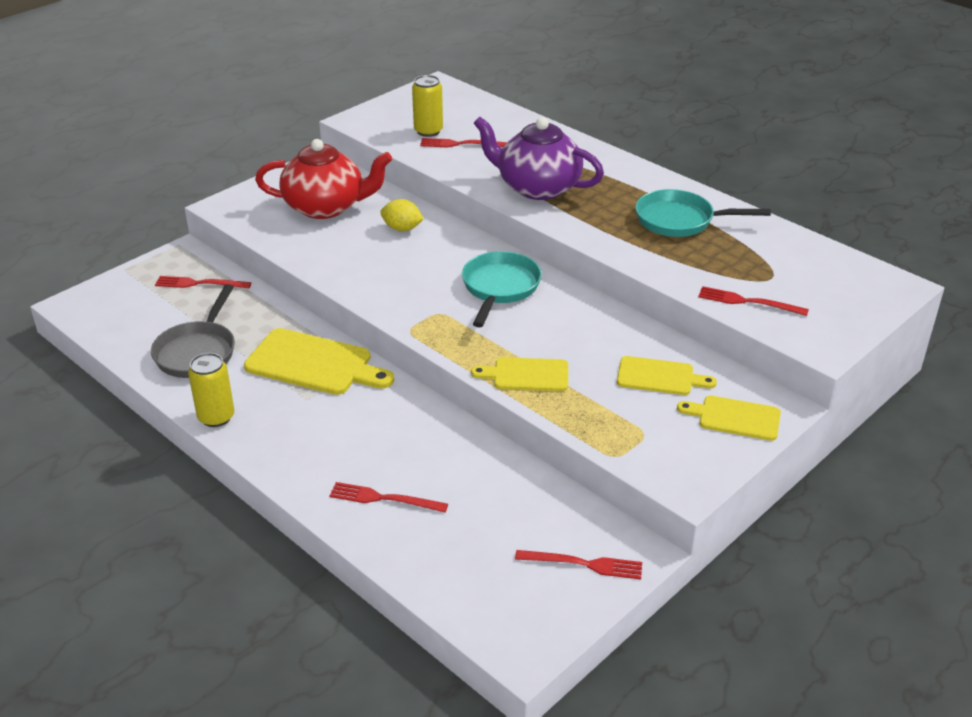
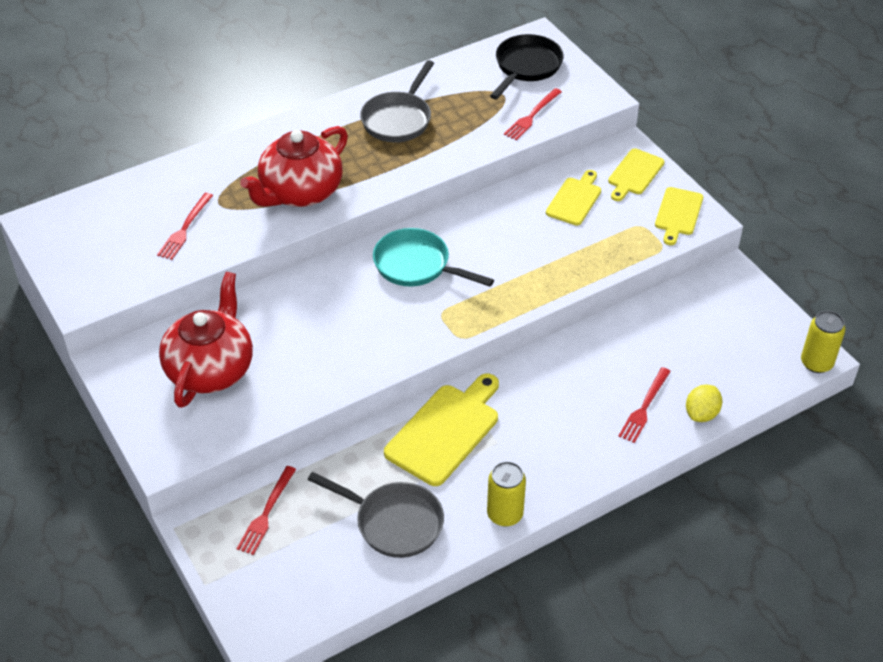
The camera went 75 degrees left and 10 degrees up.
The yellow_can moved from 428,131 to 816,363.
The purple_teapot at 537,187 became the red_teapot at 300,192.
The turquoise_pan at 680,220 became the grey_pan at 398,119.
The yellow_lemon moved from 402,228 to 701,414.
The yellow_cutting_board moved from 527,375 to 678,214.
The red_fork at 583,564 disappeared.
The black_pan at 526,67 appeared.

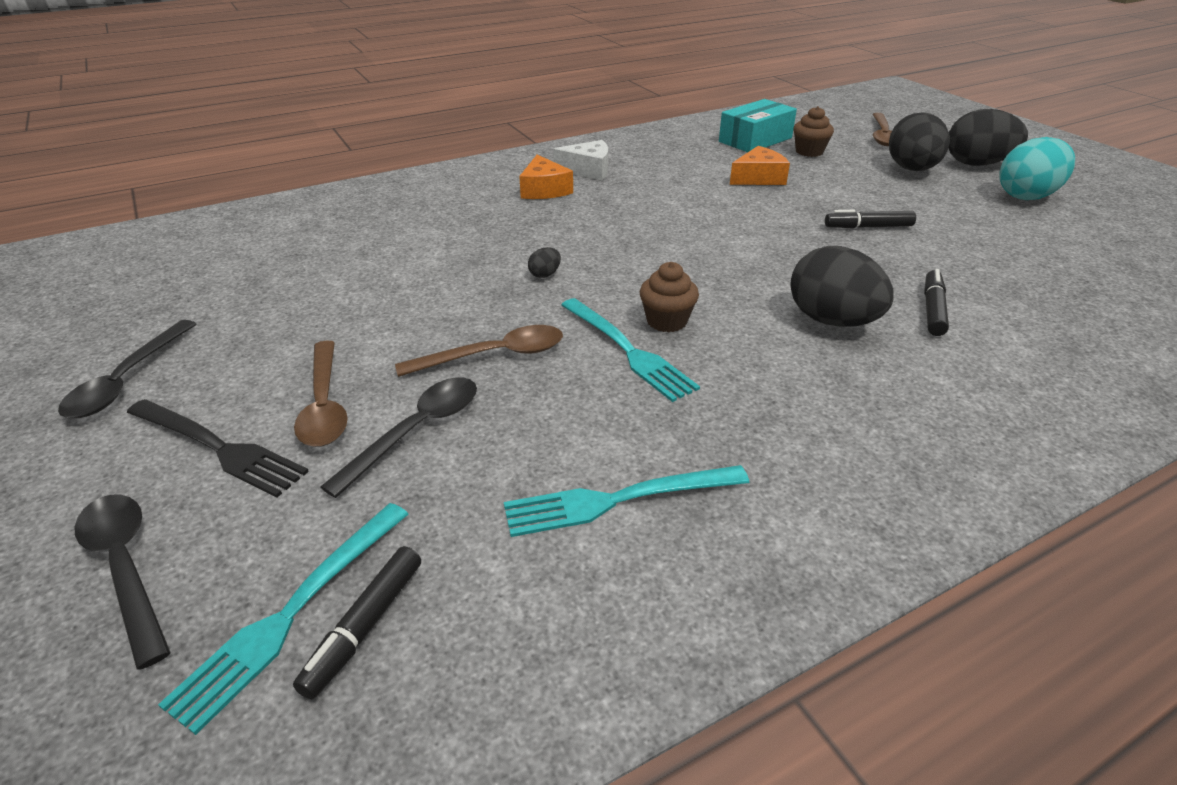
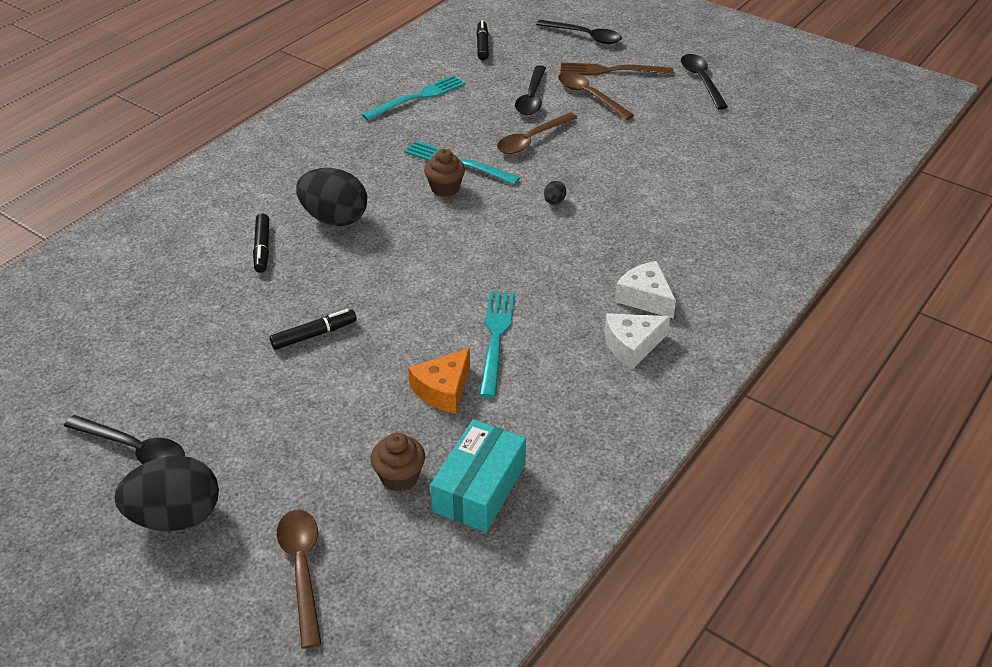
The camera went 155 degrees right and 5 degrees up.
The black_egg at 911,169 disappeared.
The turquoise_egg at 1027,196 was replaced by the black_spoon at 134,449.
The orange_cheese at 544,190 became the white_cheese at 645,298.
The black_fork at 220,448 became the brown_fork at 610,71.
The turquoise_fork moved from 290,615 to 496,337.

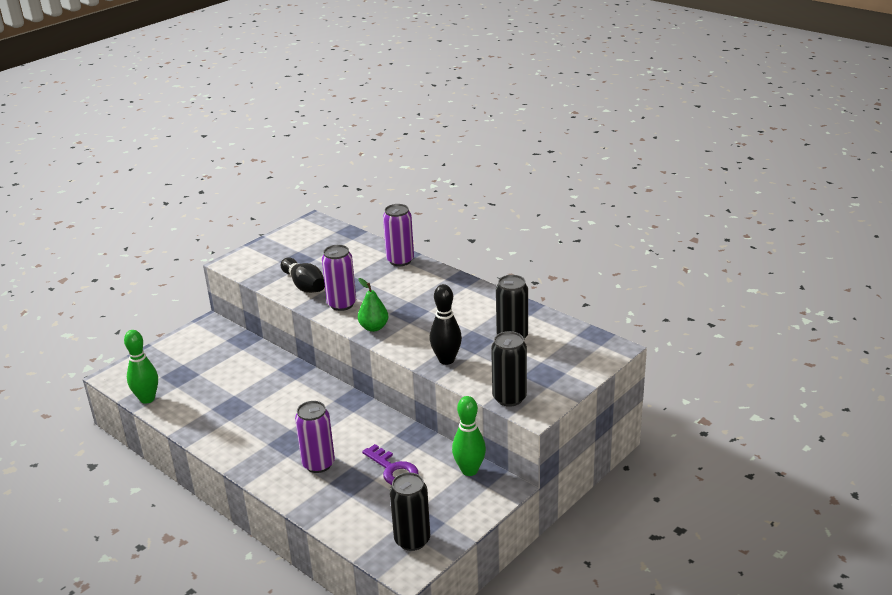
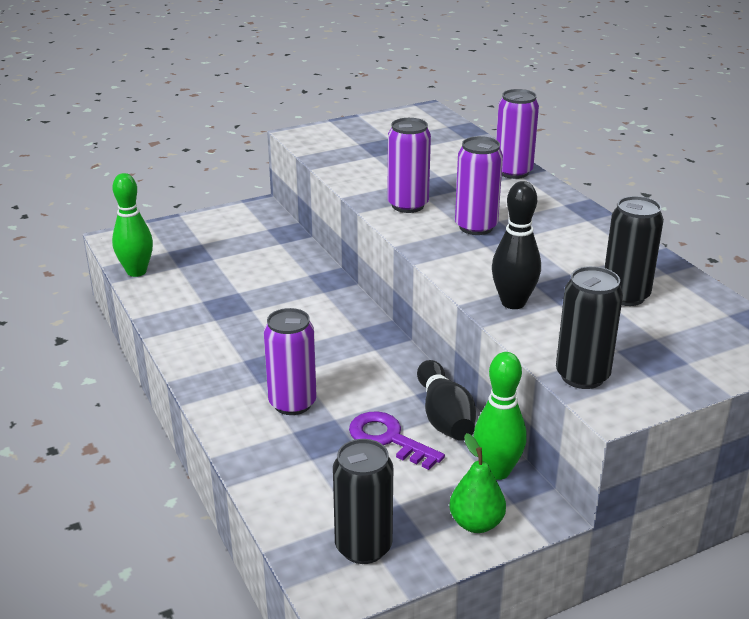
The camera went 20 degrees right and 0 degrees up.
The black_bowling_pin moved from 304,285 to 444,417.
The green_pear moved from 374,327 to 476,523.
The purple_key at 393,469 turned 150 degrees clockwise.
The purple_can at 476,227 appeared.

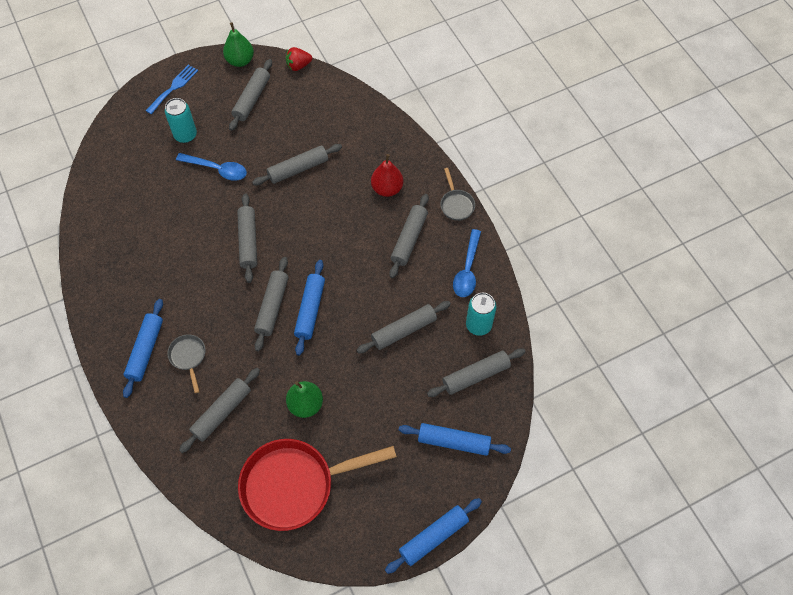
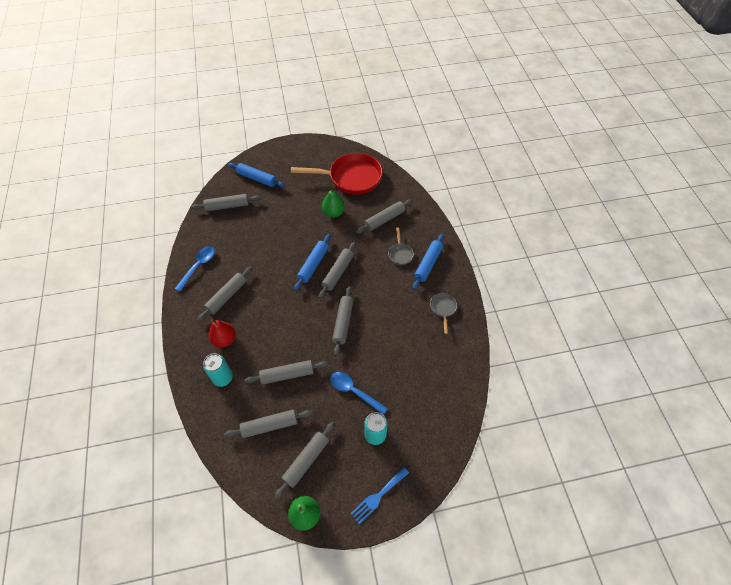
The camera went 165 degrees left and 5 degrees down.
The red_strawberry at 298,66 disappeared.
The grey_pan moved from 456,204 to 443,309.
The turquoise_can moved from 478,325 to 223,378.
The grey_rolling_pin moved from 404,330 to 270,425.
The blue_rolling_pin at 433,537 disappeared.

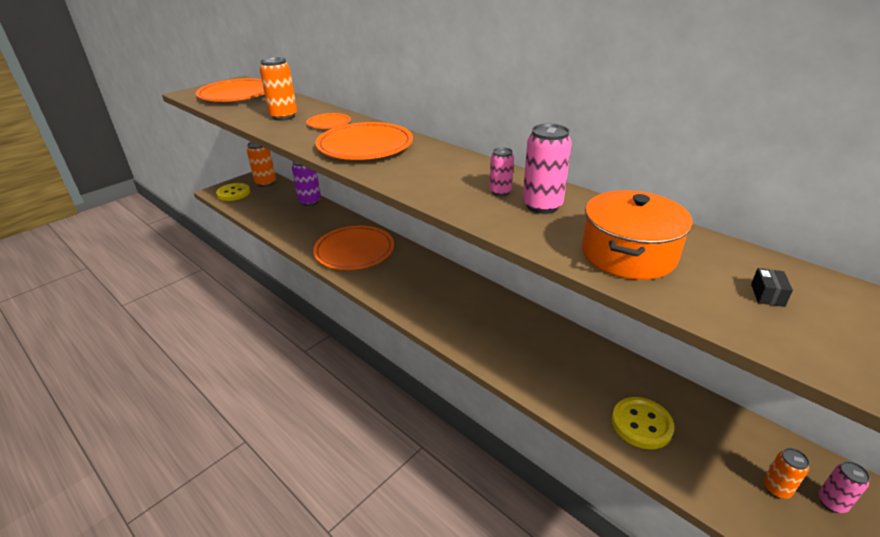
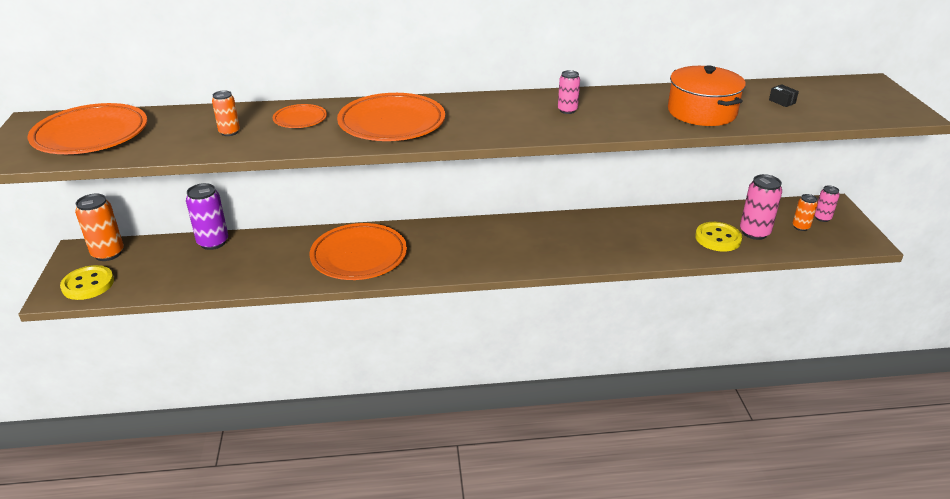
The camera went 50 degrees left and 0 degrees up.
The orange_can at 284,116 changed to 0.58 times the size.
The pink_can moved from 542,206 to 754,233.

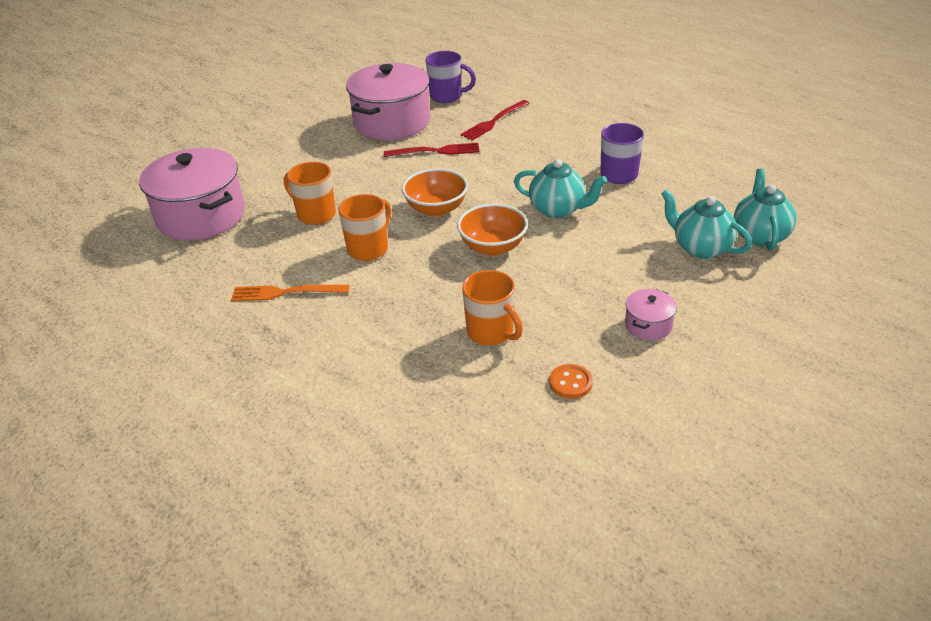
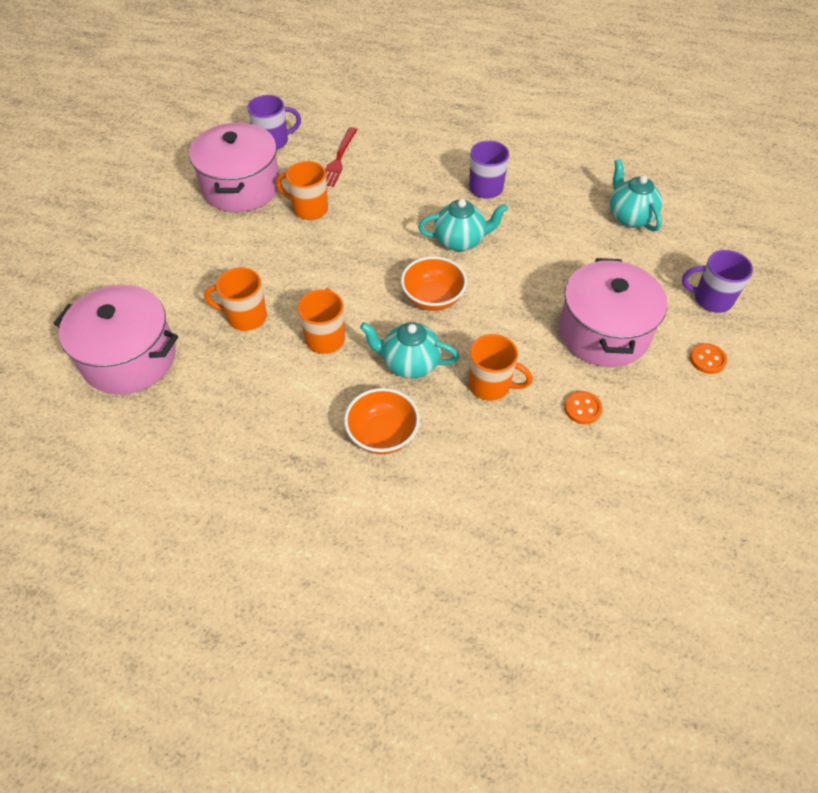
The camera went 30 degrees left and 15 degrees up.
The red_fork at 436,151 was replaced by the orange_mug at 309,209.
The orange_bowl moved from 436,209 to 382,435.
The turquoise_teapot moved from 701,248 to 409,363.
The orange_fork at 284,293 disappeared.
The pink_pot at 648,325 changed to 2.28 times the size.
The purple_mug at 711,299 appeared.
The orange_button at 707,359 appeared.

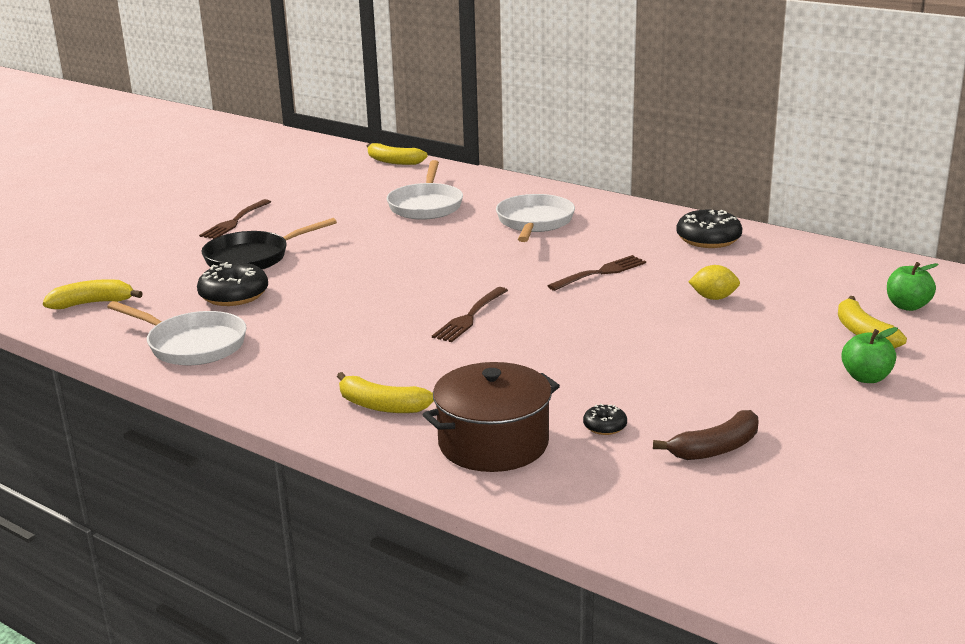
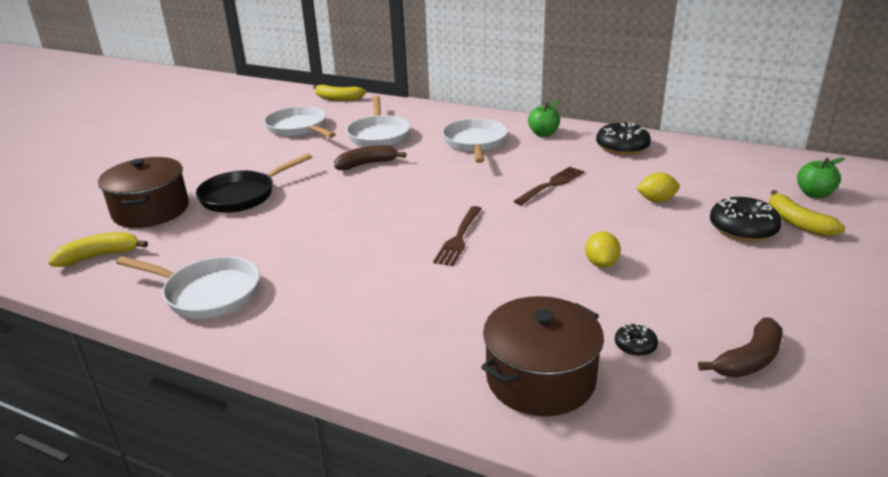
The camera went 10 degrees left and 5 degrees up.
The brown_fork at 235,221 disappeared.
The black_donut moved from 234,295 to 742,229.
The green_apple moved from 866,378 to 543,134.
The yellow_banana at 381,406 disappeared.
The white_pan at 299,128 appeared.
The brown_banana at 367,164 appeared.
The brown_pot at 151,210 appeared.
The yellow_lemon at 601,263 appeared.

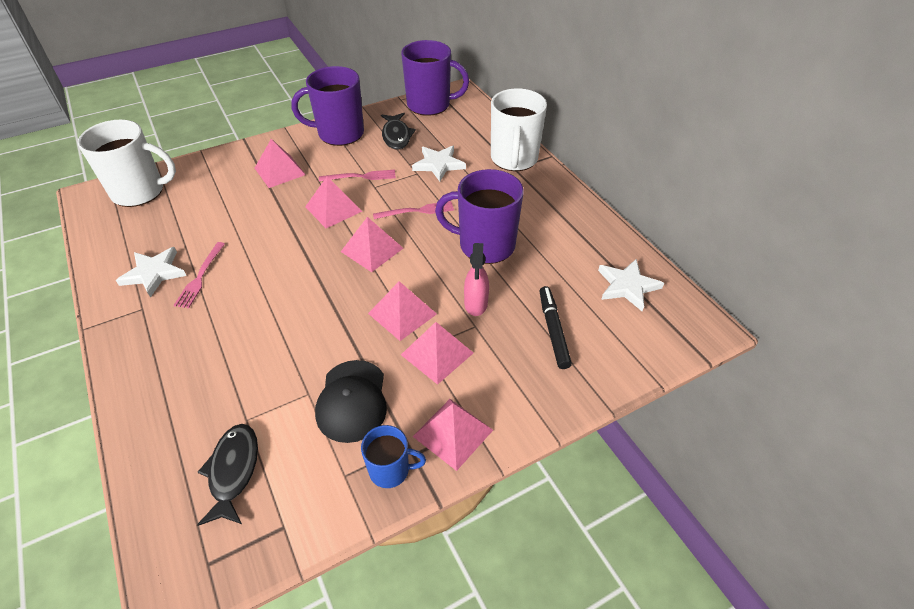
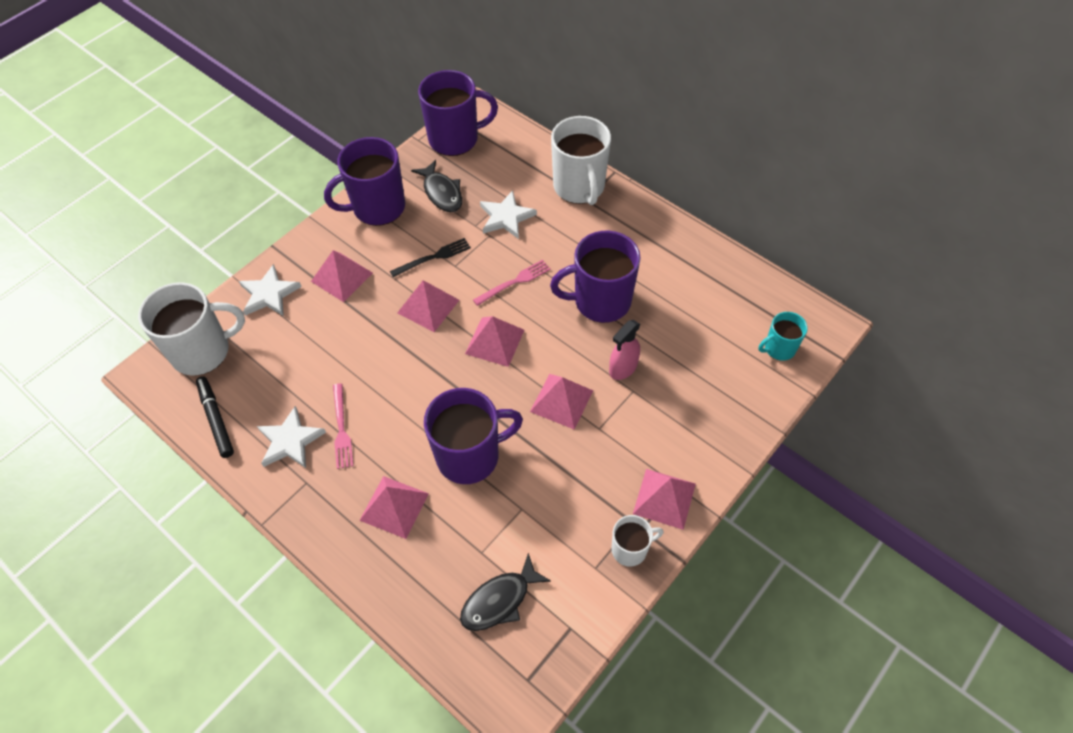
The camera went 20 degrees left and 10 degrees up.
The pink_fork at 360,177 became the black_fork at 433,257.
The pink_spray_bottle at 476,304 turned 60 degrees clockwise.
The white_star moved from 627,286 to 269,294.
The black_marker moved from 553,330 to 216,419.
The pink_pyramid moved from 437,353 to 394,506.
The black_cap at 352,401 disappeared.
The black_fish at 233,471 turned 105 degrees counterclockwise.
The blue_mug at 390,470 became the white_mug at 630,549.
The turquoise_mug at 779,348 appeared.
The purple_mug at 470,456 appeared.

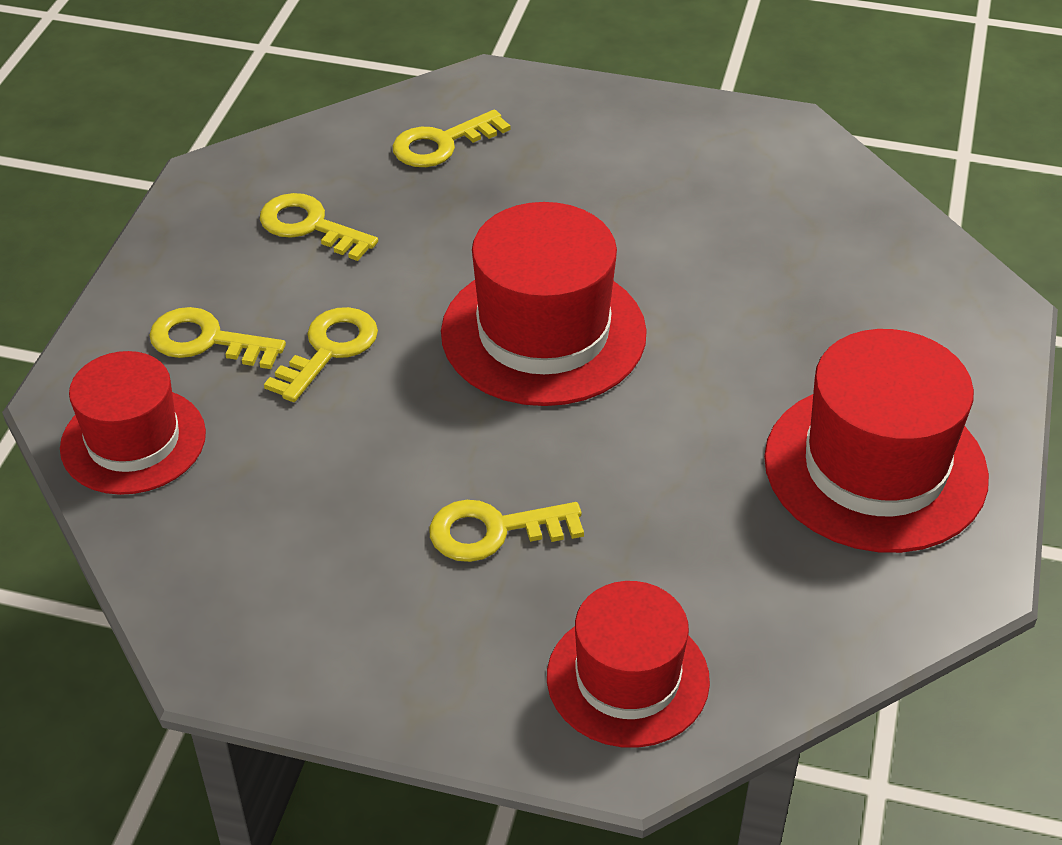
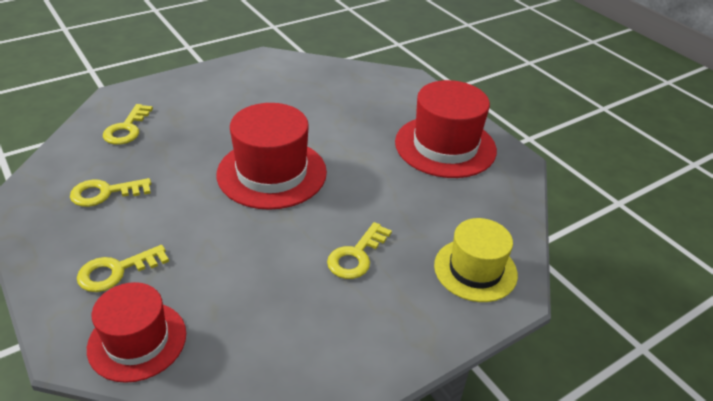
The camera went 50 degrees left and 5 degrees down.
The yellow_key at 328,350 disappeared.
The red_hat at 627,678 became the yellow_hat at 475,270.

